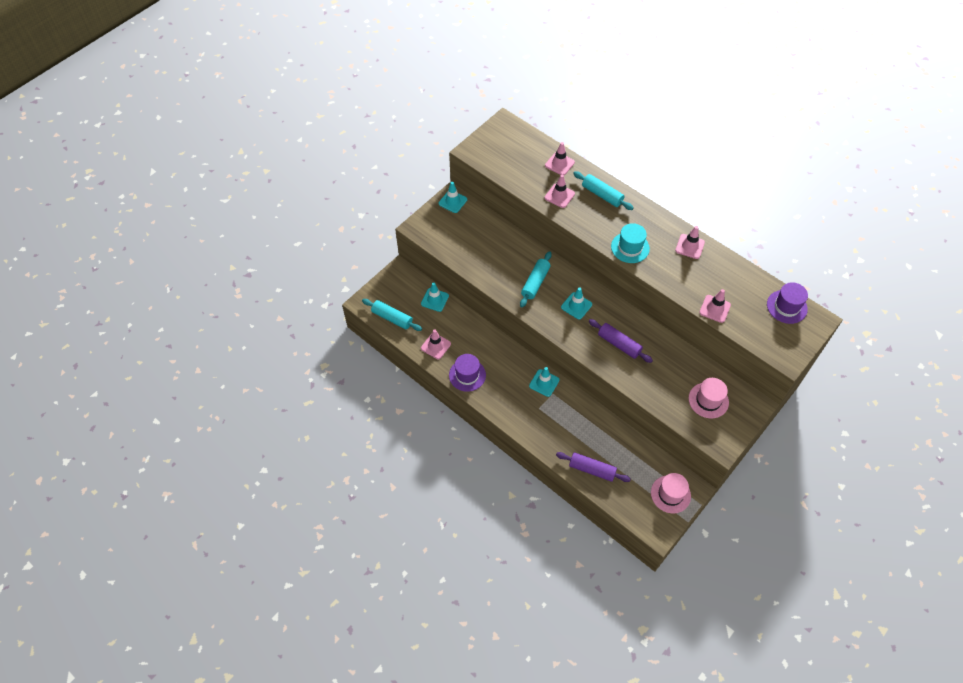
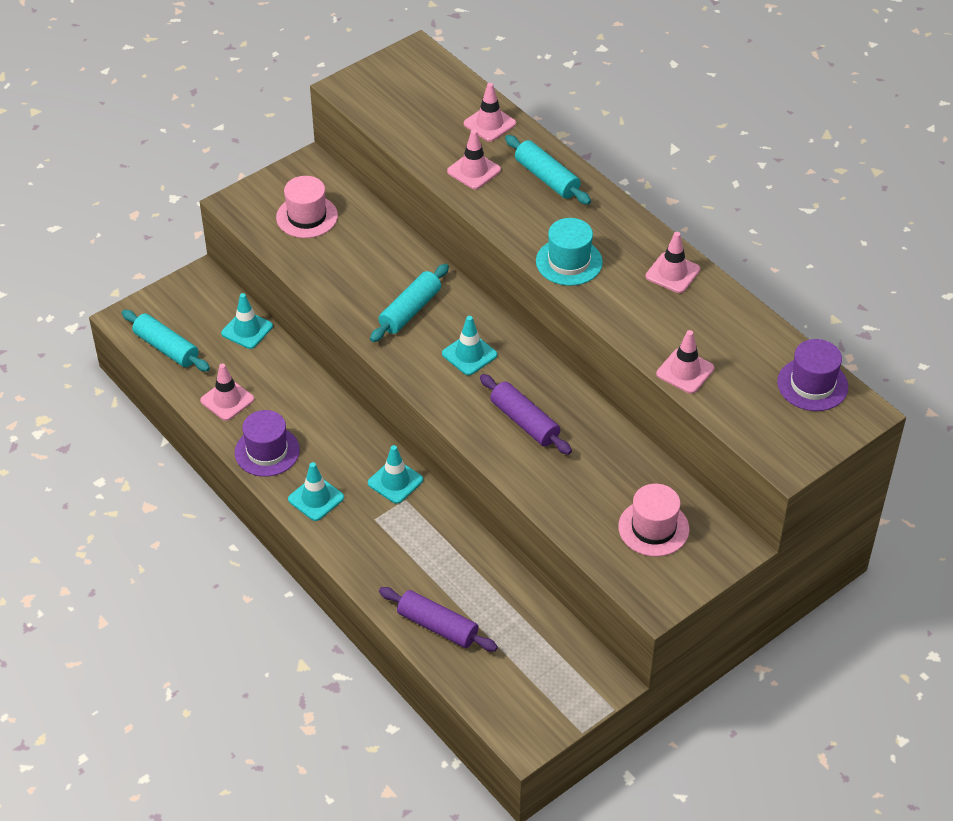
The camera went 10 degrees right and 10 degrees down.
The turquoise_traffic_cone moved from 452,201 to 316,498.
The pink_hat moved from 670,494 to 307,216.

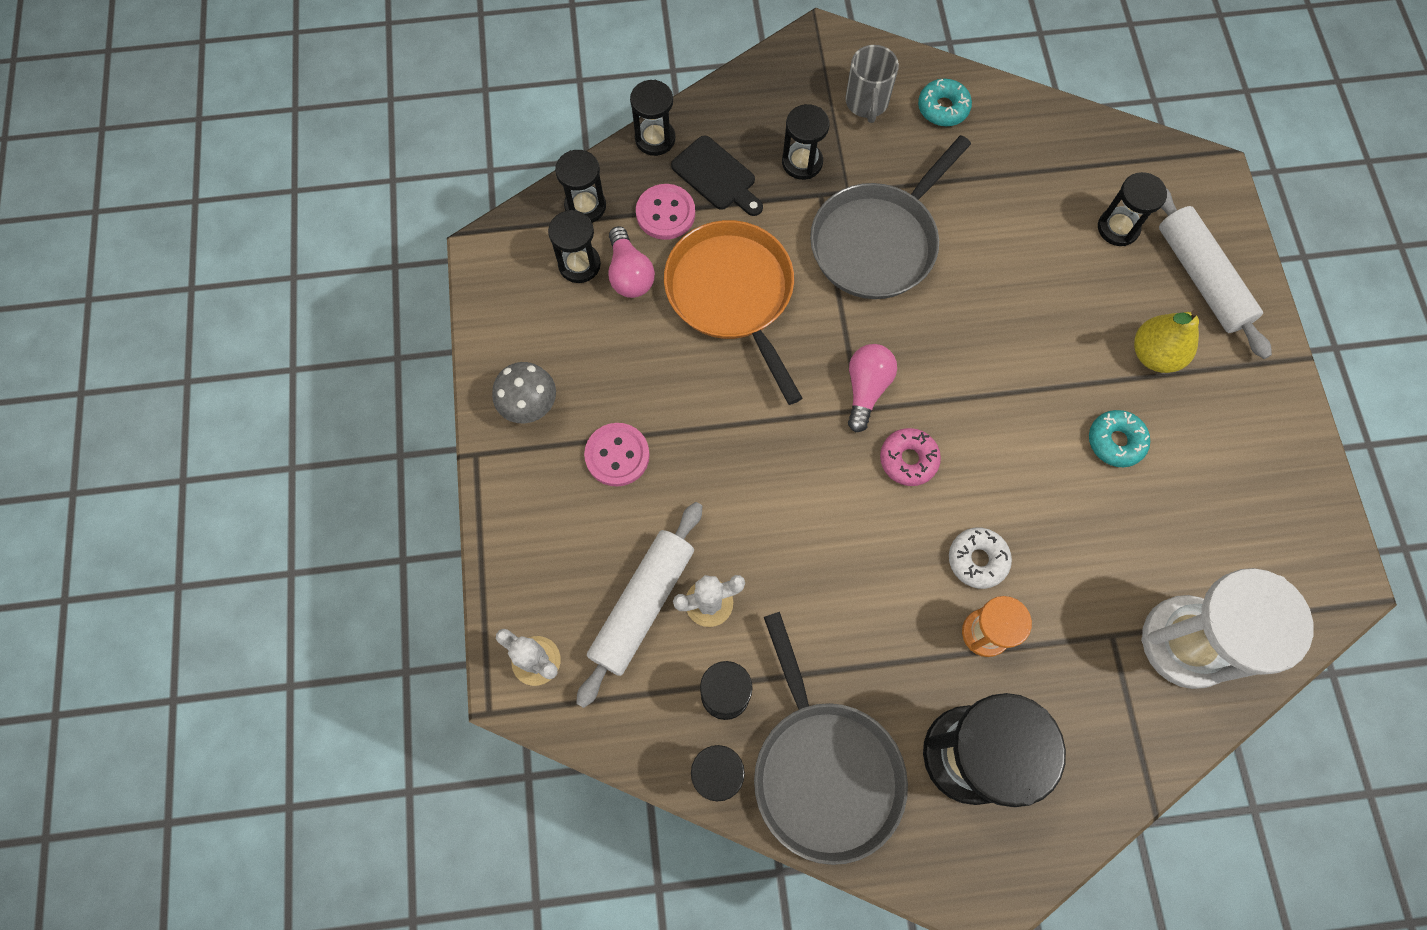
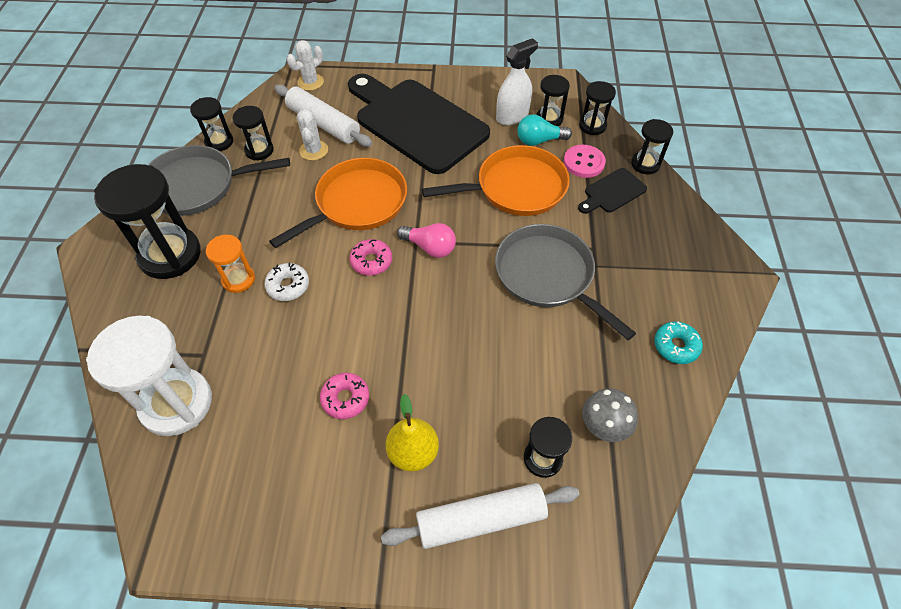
The camera went 100 degrees right and 15 degrees down.
The grey_mug at 866,103 disappeared.
The black_hourglass at 802,162 disappeared.
The pink_light_bulb at 629,274 became the turquoise_light_bulb at 539,140.
The grey_mushroom moved from 530,406 to 603,427.
The turquoise_donut at 1115,441 became the pink_donut at 345,399.
The pink_button at 617,455 was replaced by the black_cutting_board at 416,123.
The white_spray_bottle at 512,116 appeared.
The orange_pan at 357,203 appeared.

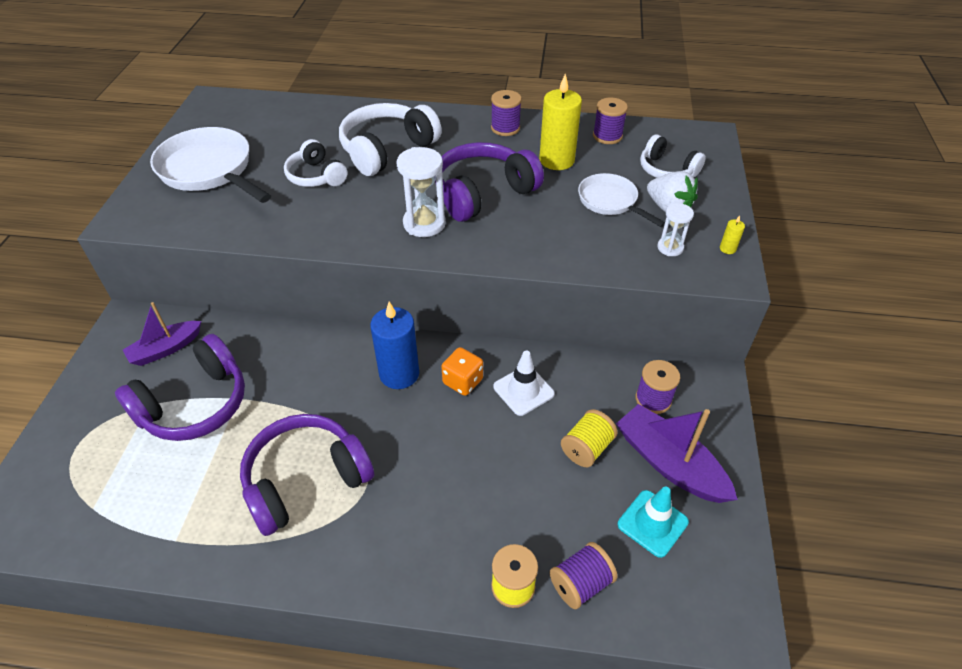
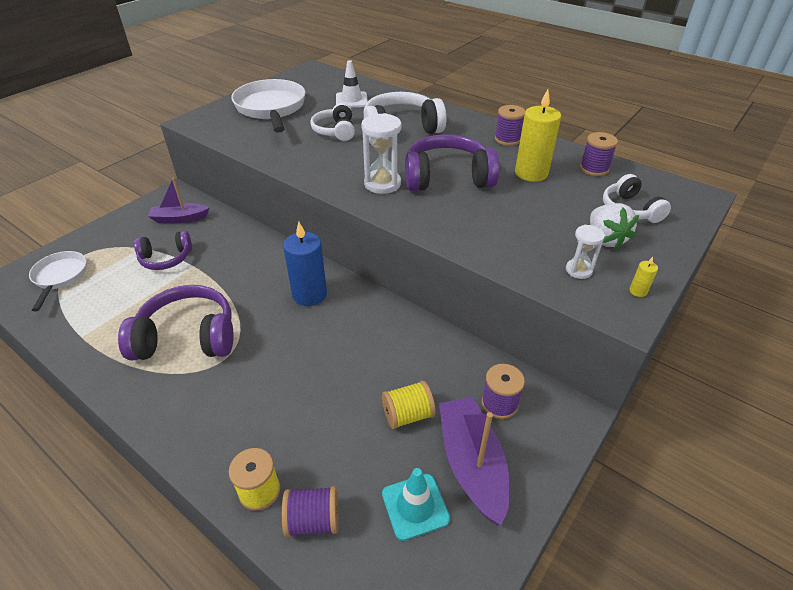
The camera went 30 degrees right and 5 degrees down.
The white_pan moved from 610,202 to 60,277.
The purple_headphones at 195,404 changed to 0.61 times the size.
The orange_dice at 463,381 disappeared.
The white_traffic_cone moved from 523,390 to 351,100.

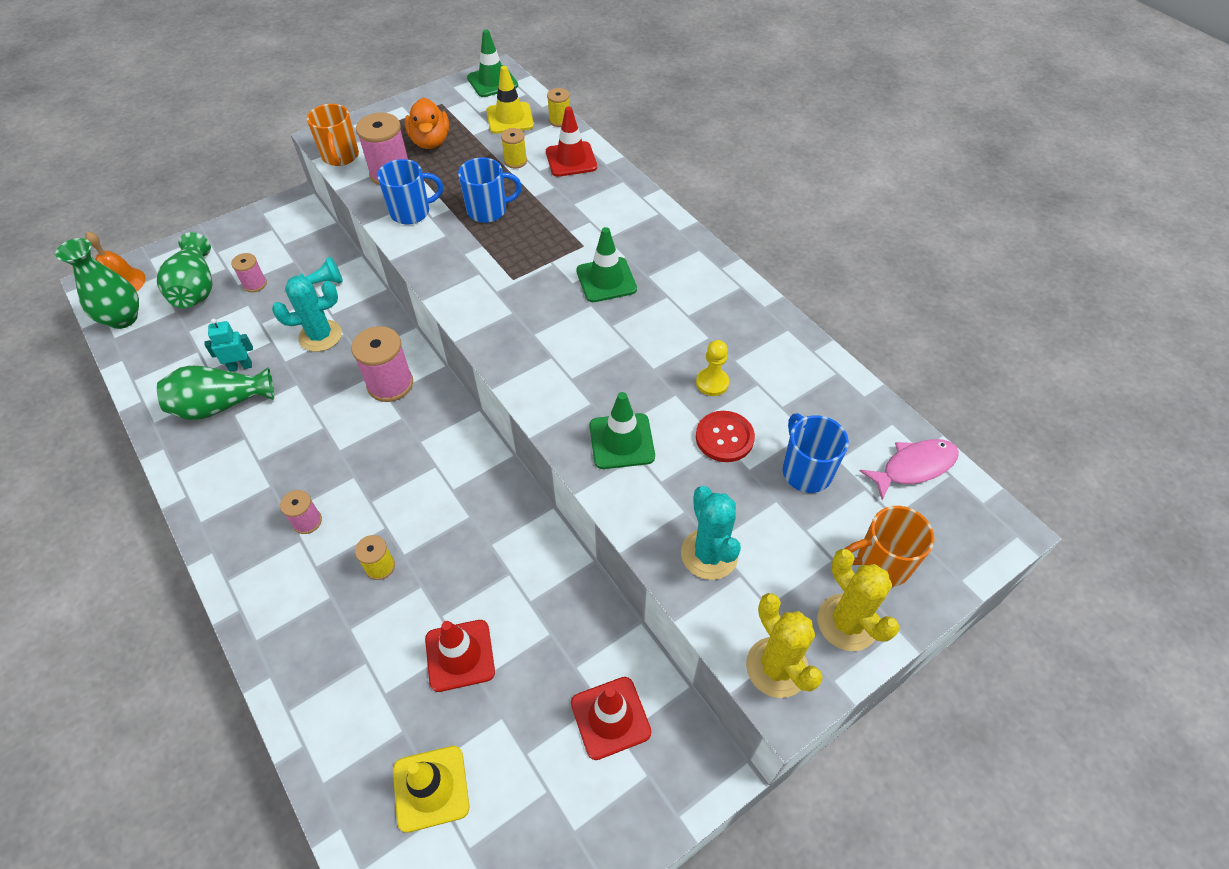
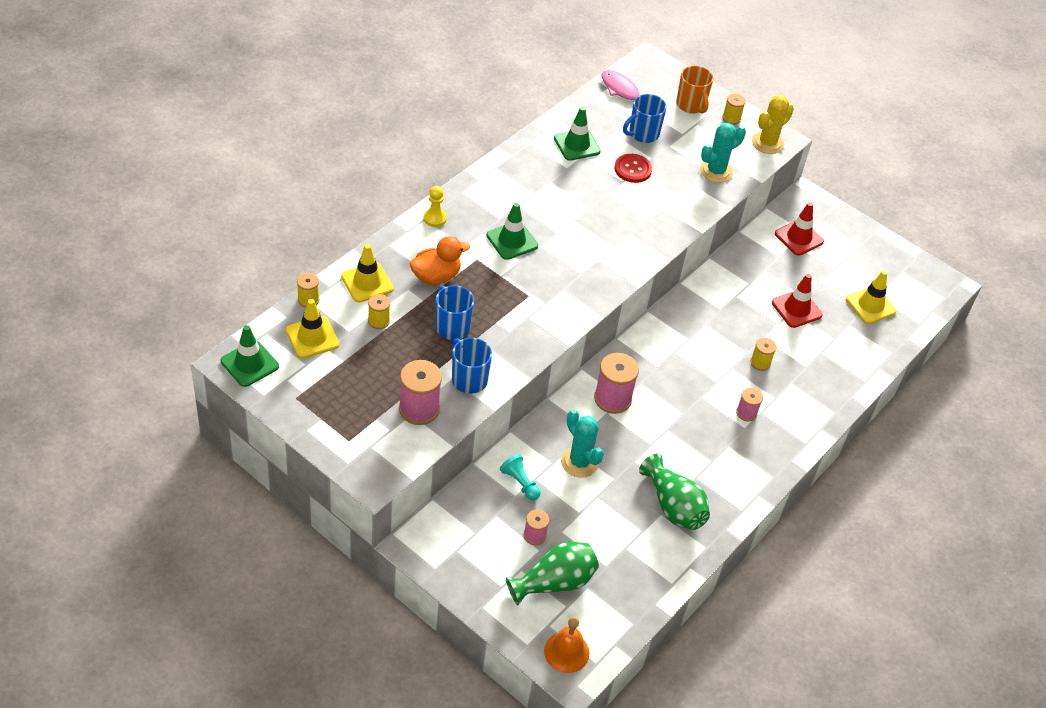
The camera went 110 degrees left and 5 degrees down.
The orange_duck moved from 430,141 to 436,276.
The orange_mug at 340,156 disappeared.
The red_traffic_cone at 571,159 became the yellow_traffic_cone at 367,283.
The green_vase at 123,318 disappeared.
The turquoise_robot at 240,366 disappeared.
The yellow_pawn moved from 712,383 to 435,218.
The green_traffic_cone moved from 621,441 to 577,145.
The yellow_cactus at 847,622 was replaced by the yellow_spool at 731,118.

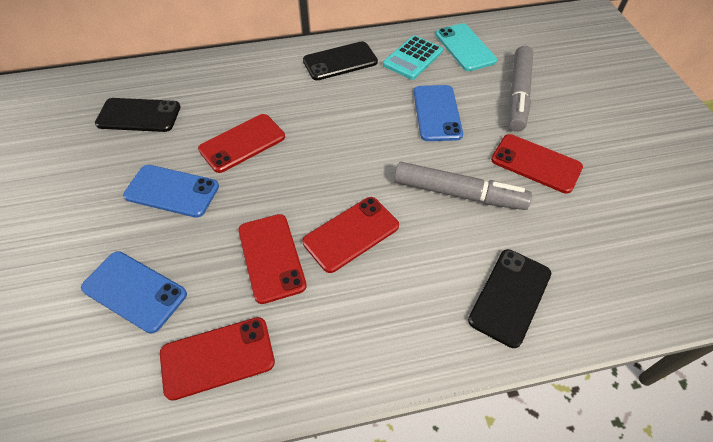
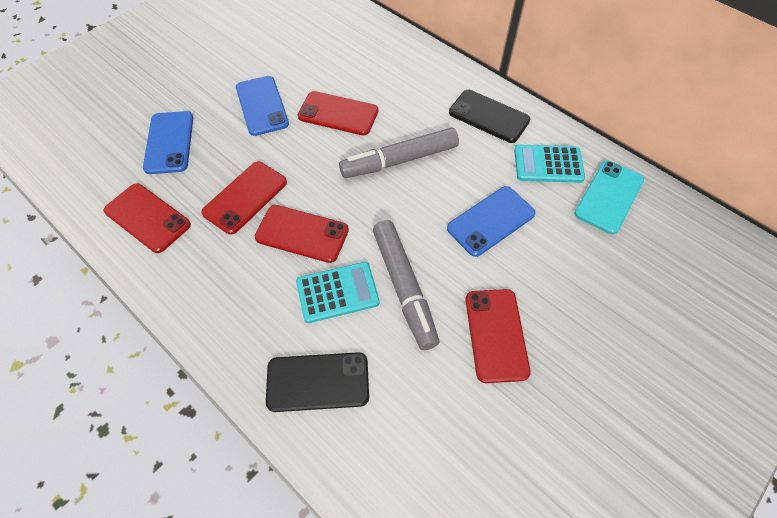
The camera went 55 degrees right and 5 degrees up.
The grey_marker moved from 518,95 to 399,160.
The black_phone at 139,115 disappeared.
The turquoise_calculator at 337,292 appeared.

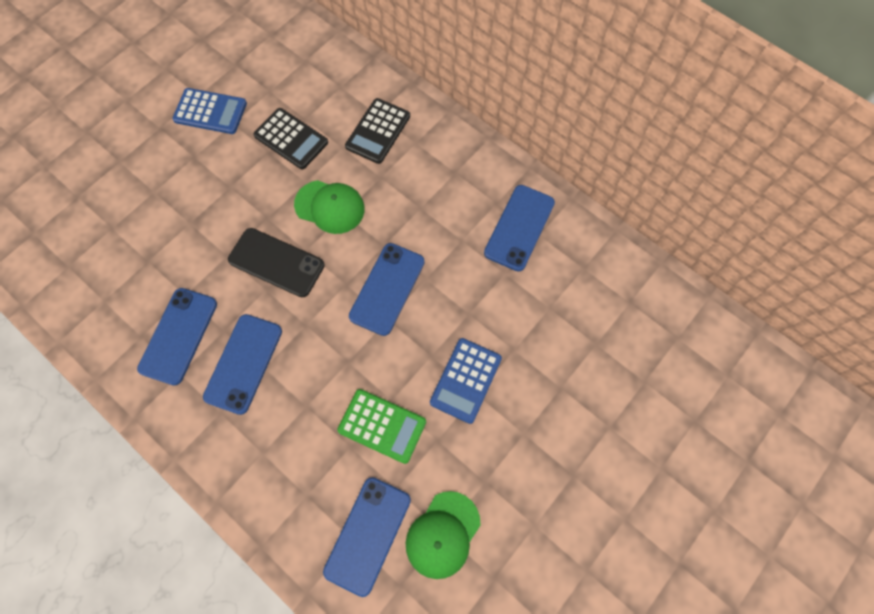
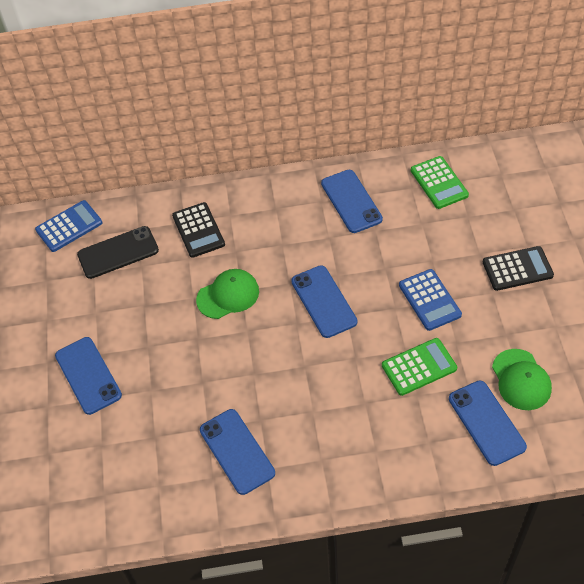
The camera went 45 degrees left and 15 degrees down.
The blue_calculator moved from 210,111 to 69,226.
The black_calculator moved from 291,139 to 517,269.
The black_phone moved from 276,262 to 118,252.
The blue_phone moved from 243,363 to 88,375.
The green_calculator at 439,183 appeared.

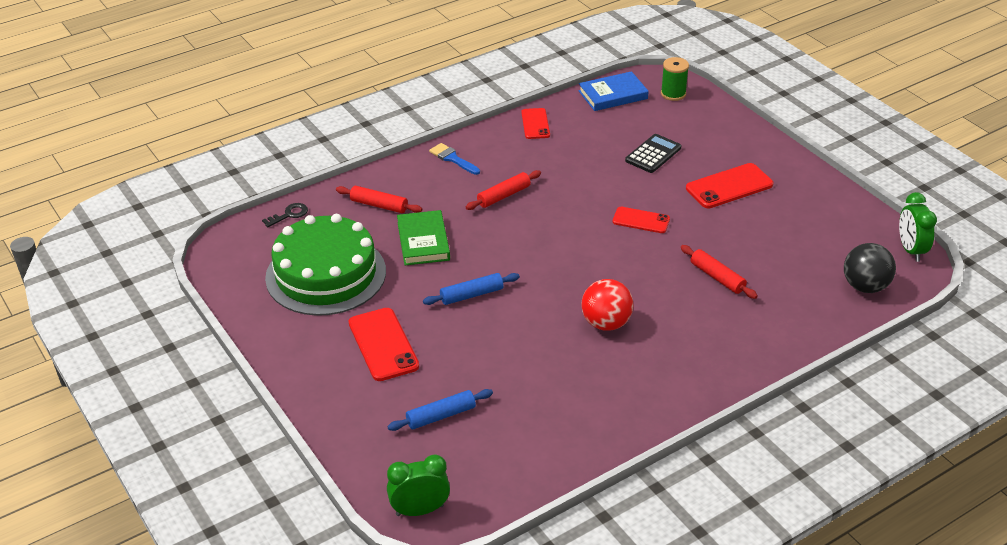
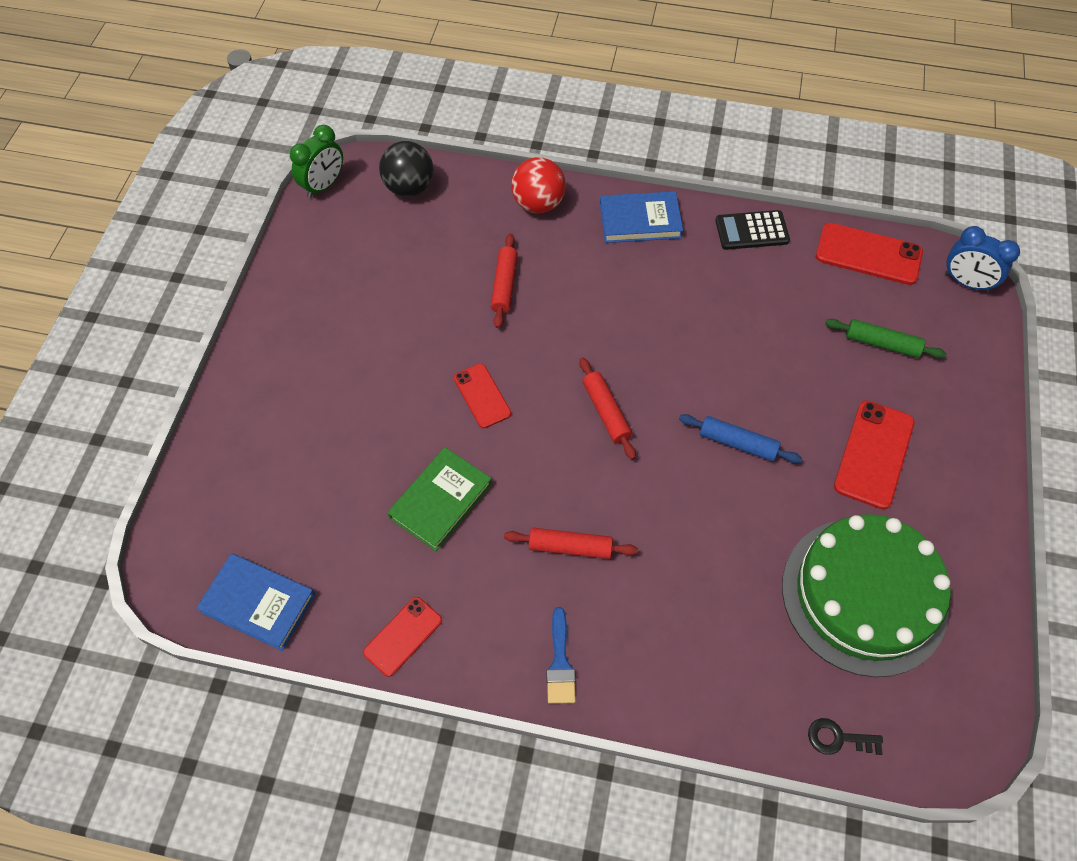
The camera went 135 degrees left and 20 degrees up.
The green_spool at 673,94 disappeared.
The black_calculator moved from 653,154 to 751,231.
The red_phone moved from 729,186 to 868,254.
The red_rolling_pin moved from 379,205 to 606,412.
The green_book moved from 423,241 to 441,501.
The red_ball moved from 606,323 to 538,204.
The blue_rolling_pin at 441,416 became the green_rolling_pin at 882,344.
The green_clock at 420,510 became the blue_clock at 966,282.
The blue_book at 640,221 appeared.

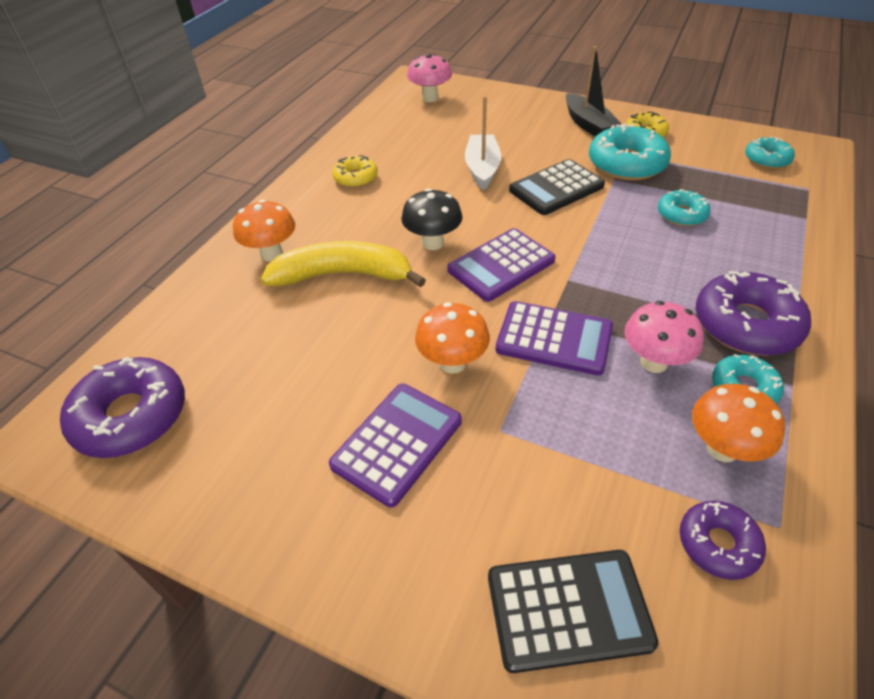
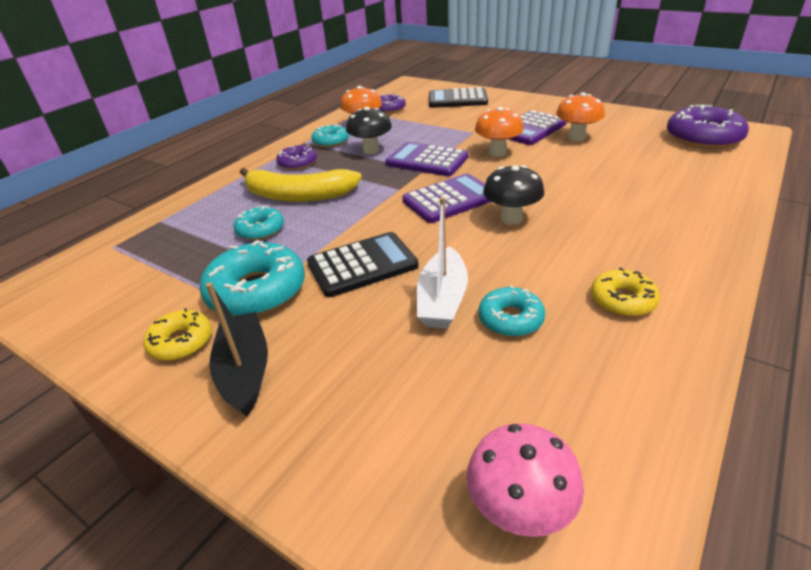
The camera went 170 degrees left and 10 degrees down.
The turquoise_donut moved from 767,159 to 510,319.
The orange_mushroom moved from 272,254 to 576,137.
The yellow_banana moved from 343,275 to 298,196.
The purple_donut at 746,324 changed to 0.57 times the size.
The pink_mushroom at 653,362 became the black_mushroom at 371,150.

